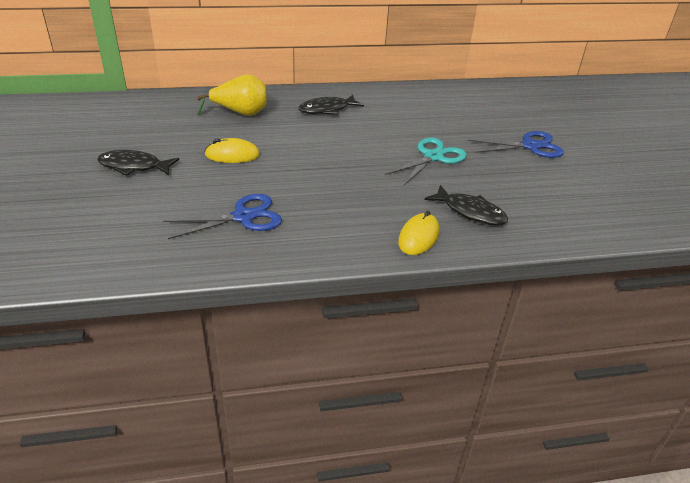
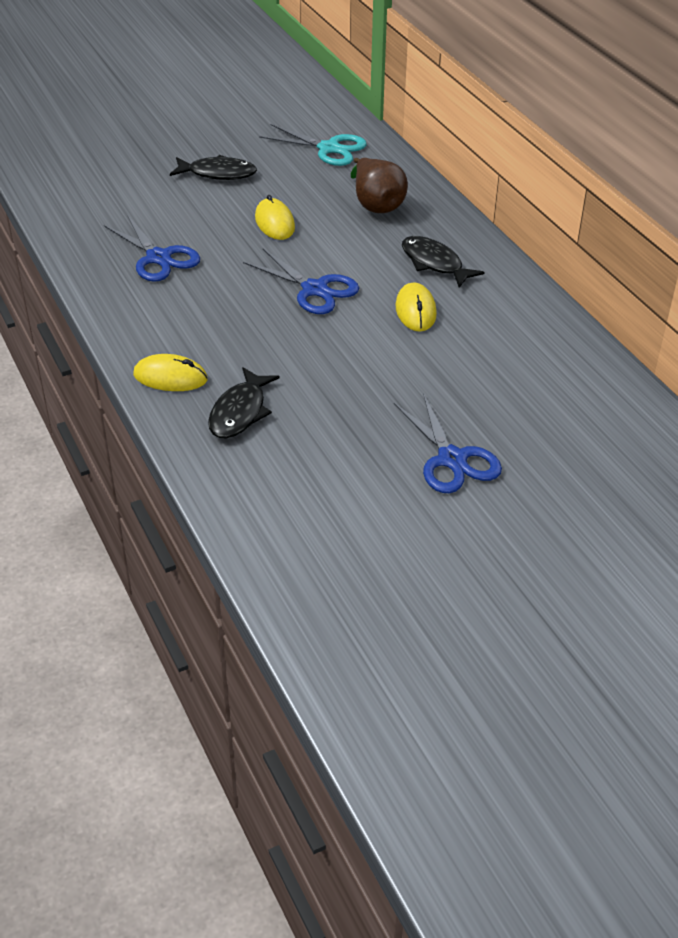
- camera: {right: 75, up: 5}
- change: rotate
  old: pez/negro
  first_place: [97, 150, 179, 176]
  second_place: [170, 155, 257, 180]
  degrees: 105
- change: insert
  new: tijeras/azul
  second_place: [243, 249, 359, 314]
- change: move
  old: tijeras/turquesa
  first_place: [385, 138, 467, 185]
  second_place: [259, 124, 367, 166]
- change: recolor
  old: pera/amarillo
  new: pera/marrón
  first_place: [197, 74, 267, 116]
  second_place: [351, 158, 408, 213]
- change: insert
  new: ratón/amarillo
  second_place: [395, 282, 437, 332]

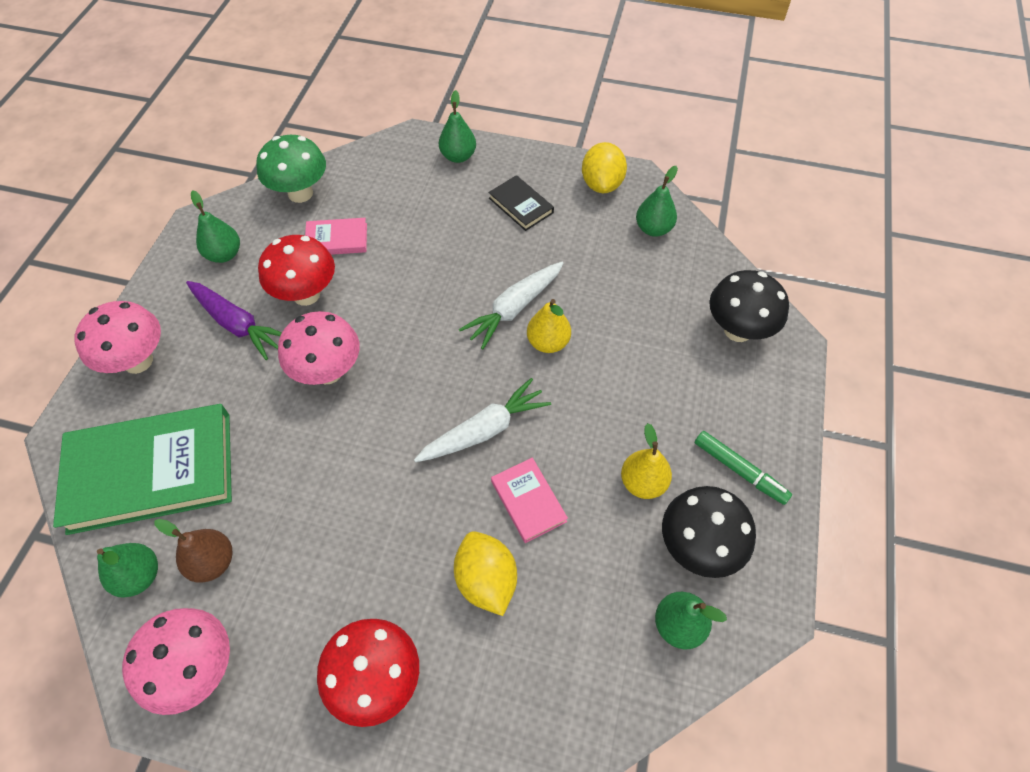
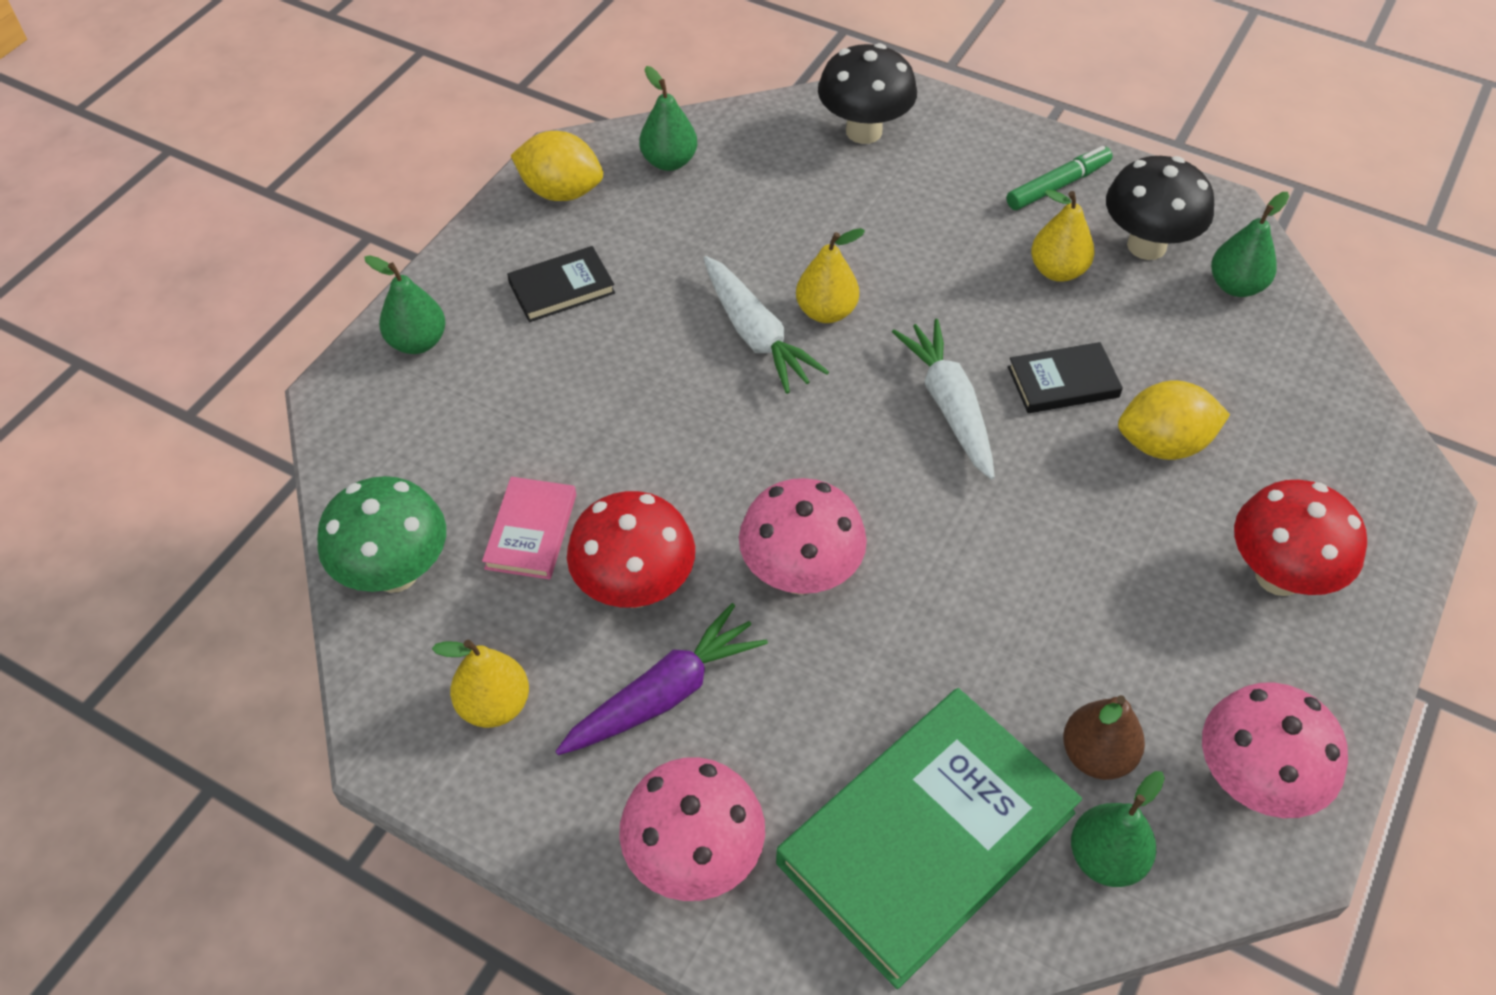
- camera: {right: -75, up: -5}
- change: recolor
  old: pera/verde
  new: pera/amarillo
  first_place: [191, 190, 240, 263]
  second_place: [432, 639, 529, 728]
- change: rotate
  old: libro/verde
  first_place: [53, 404, 232, 535]
  second_place: [776, 688, 1082, 989]
  degrees: 45
- change: recolor
  old: libro/rosa
  new: libro/negro
  first_place: [491, 458, 568, 543]
  second_place: [1008, 342, 1123, 413]

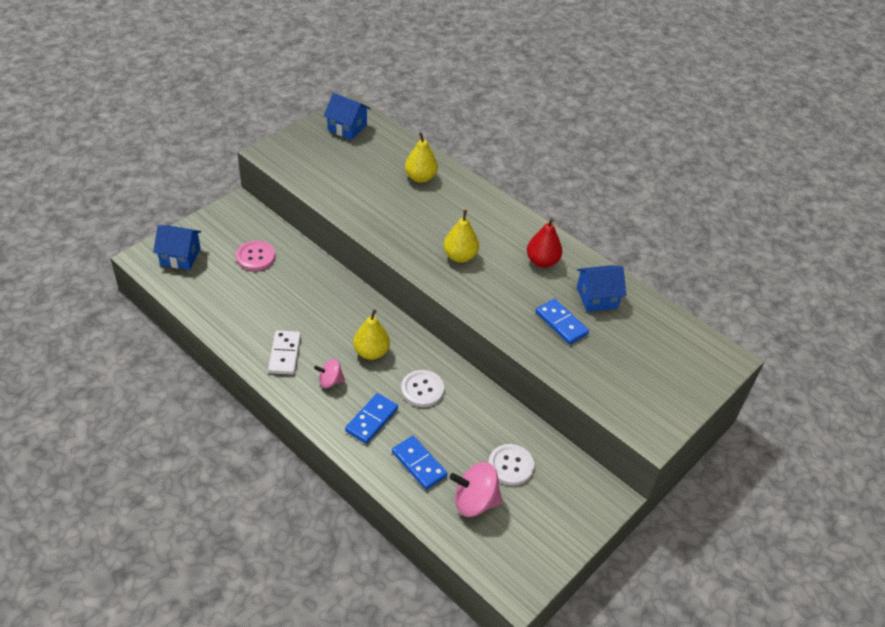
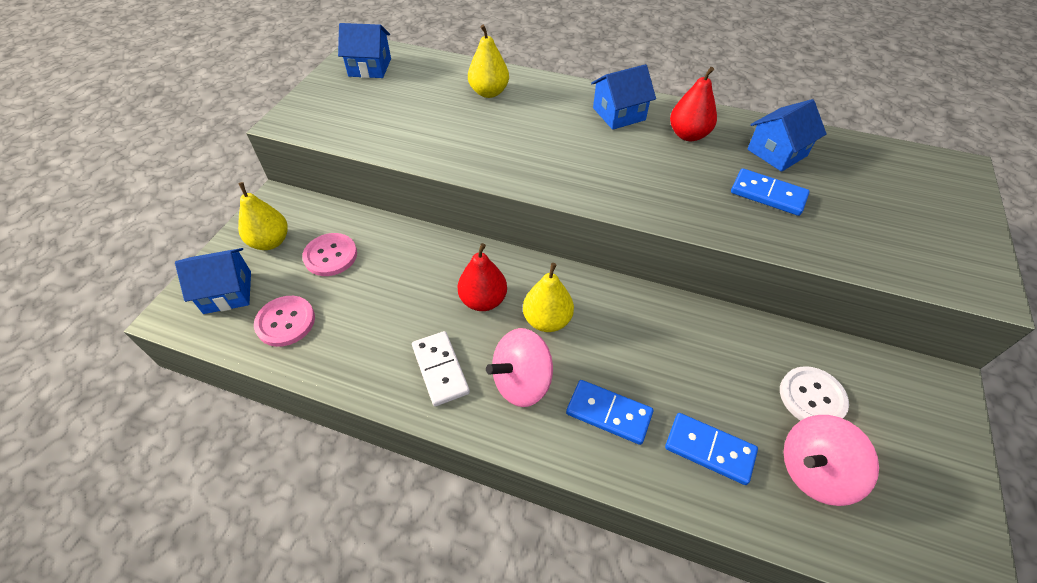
- camera: {right: -20, up: 5}
- change: move
  old: pera/amarillo
  first_place: [443, 210, 479, 263]
  second_place: [238, 182, 288, 250]
- change: insert
  new: botón/rosa
  second_place: [254, 296, 315, 347]
- change: insert
  new: pera/rojo
  second_place: [457, 243, 507, 311]
- change: resize
  old: peonza/rosa
  first_place: [314, 359, 345, 388]
  second_place: [486, 328, 553, 407]
  factor: 1.69
- change: rotate
  old: ficha de dominó/azul
  first_place: [345, 393, 398, 444]
  second_place: [566, 380, 653, 445]
  degrees: -75
- change: insert
  new: casa/azul
  second_place: [591, 64, 656, 130]
- change: delete
  old: botón/blanco
  first_place: [401, 370, 444, 407]

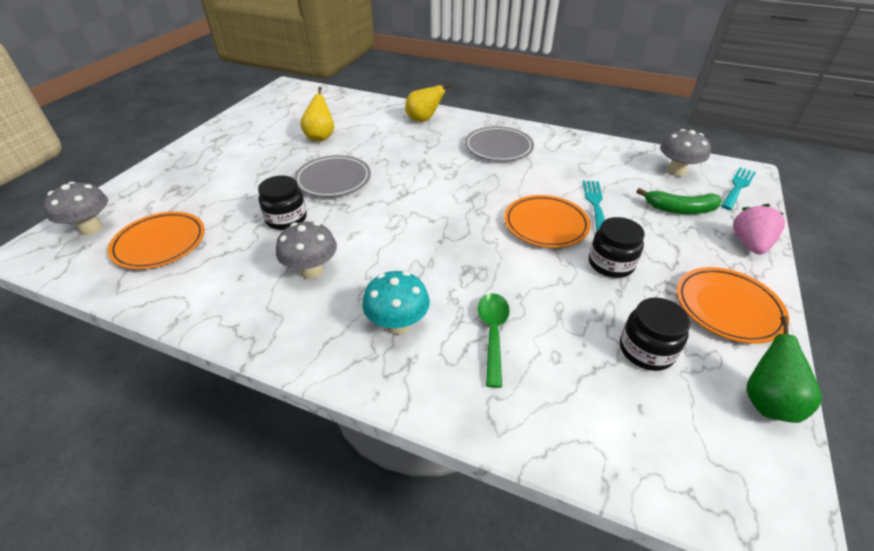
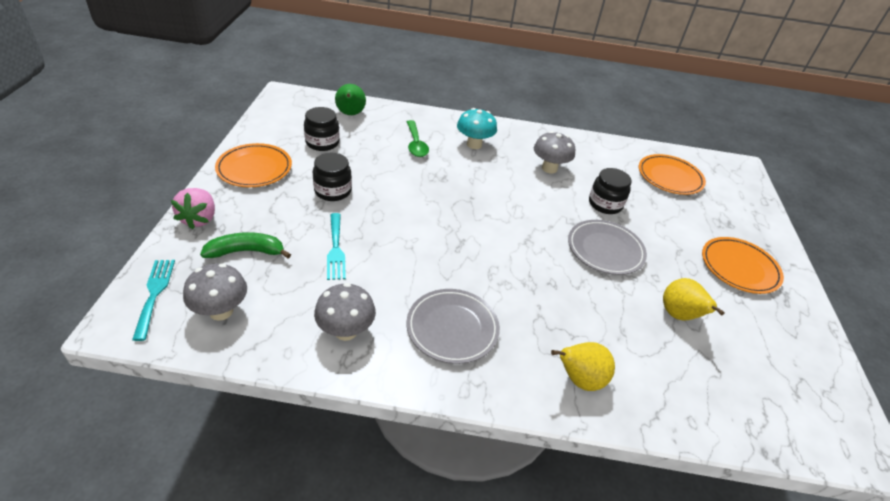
- camera: {right: 160, up: 0}
- change: rotate
  old: tenedor/turquesa
  first_place: [721, 167, 756, 210]
  second_place: [132, 260, 175, 341]
  degrees: 150
- change: move
  old: seta/gris
  first_place: [44, 182, 108, 235]
  second_place: [314, 283, 376, 341]
- change: move
  old: pera/verde
  first_place: [746, 316, 822, 423]
  second_place: [335, 84, 366, 115]
- change: move
  old: plato/naranja
  first_place: [504, 195, 591, 248]
  second_place: [702, 237, 784, 294]

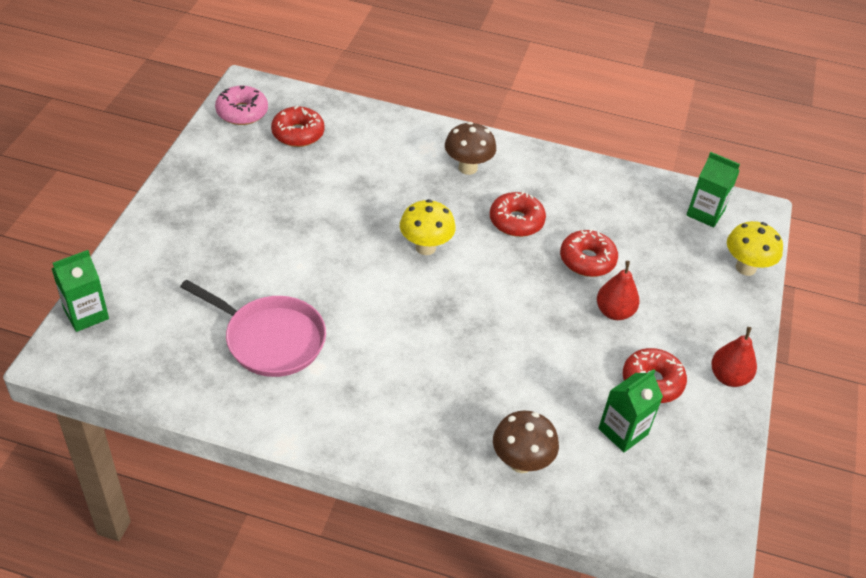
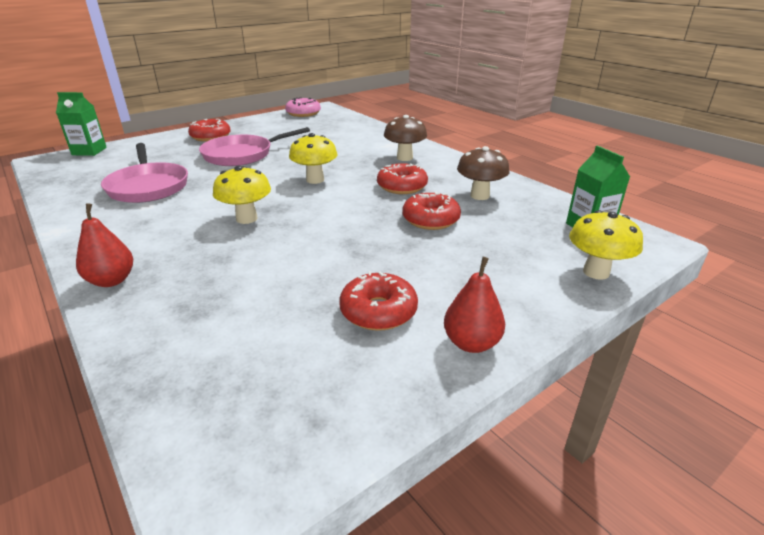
- camera: {right: 40, up: -15}
- change: move
  old: pera/rojo
  first_place: [597, 261, 640, 320]
  second_place: [76, 203, 133, 287]
- change: move
  old: rosquilla/rojo
  first_place: [271, 106, 325, 147]
  second_place: [188, 119, 231, 142]
- change: insert
  new: sartén/rosa
  second_place: [199, 127, 310, 166]
- change: insert
  new: seta/amarillo
  second_place: [213, 166, 271, 224]
- change: move
  old: seta/marrón
  first_place: [493, 410, 559, 473]
  second_place: [457, 146, 509, 200]
- change: delete
  old: cartón de leche/verde
  first_place: [598, 369, 663, 452]

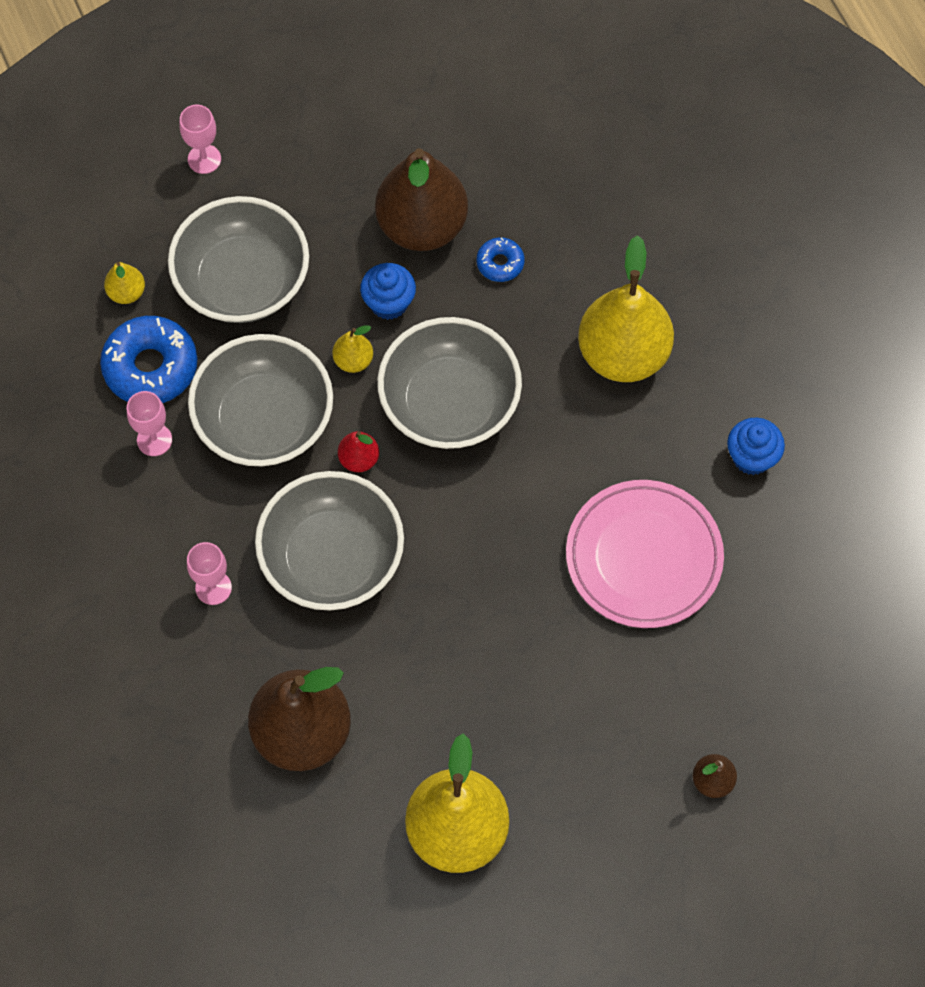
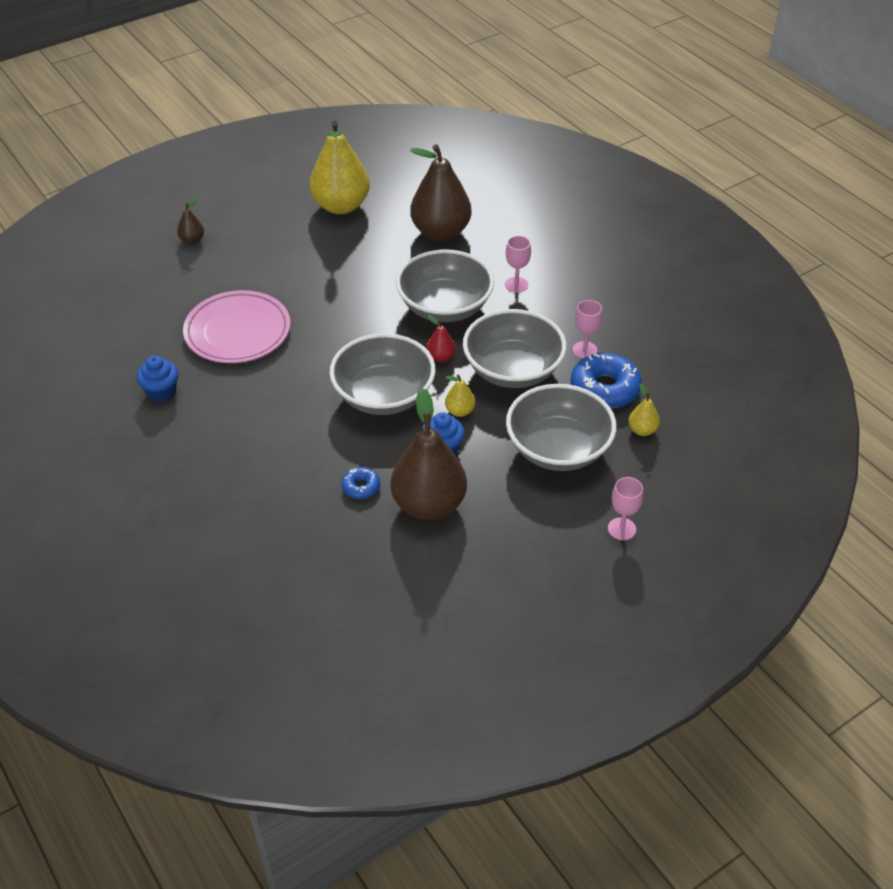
- camera: {right: 170, up: -20}
- change: delete
  old: pera/amarillo
  first_place: [578, 235, 674, 382]

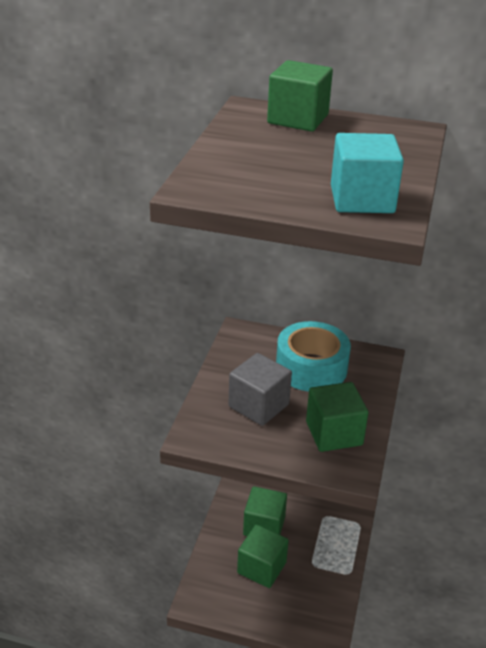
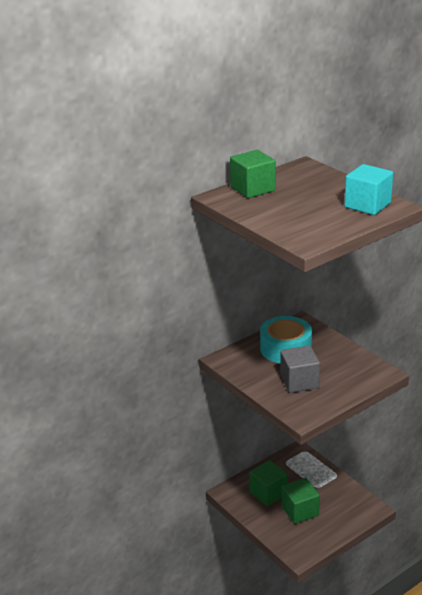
- camera: {right: -50, up: -5}
- change: delete
  old: cubo/verde
  first_place: [306, 382, 368, 452]

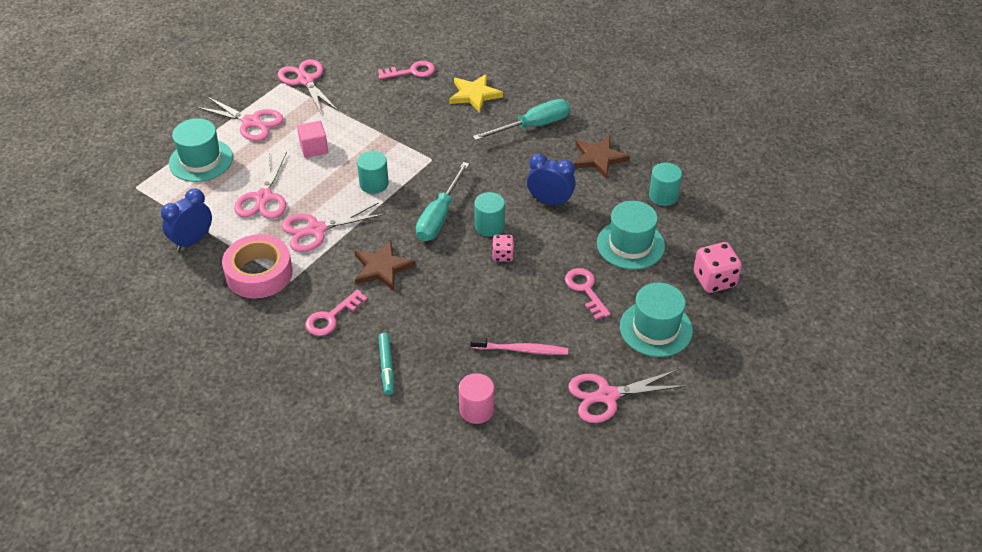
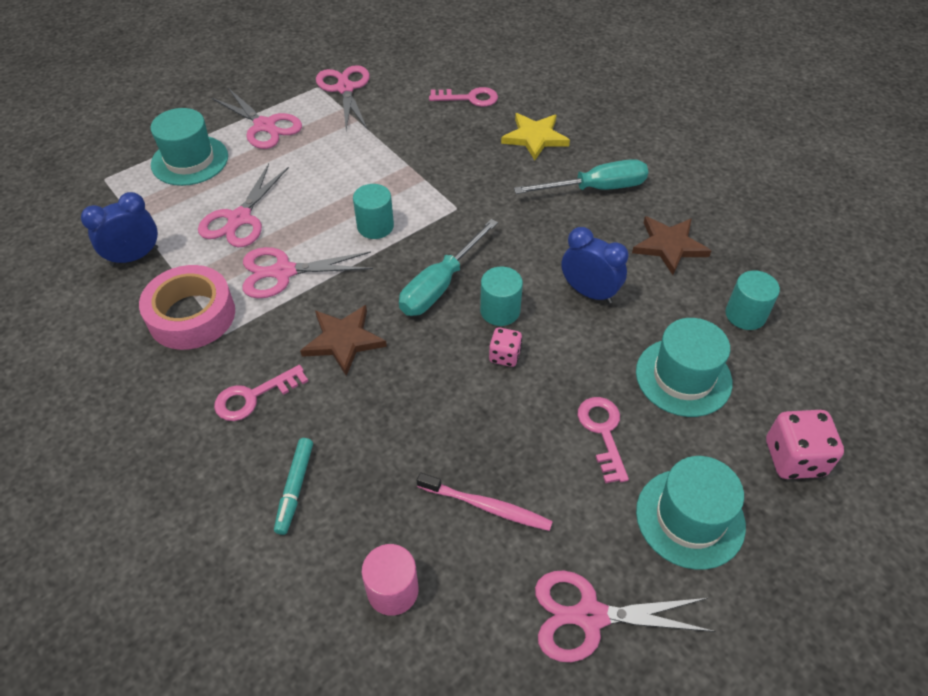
- camera: {right: 15, up: 5}
- change: delete
  old: cubo/rosa
  first_place: [297, 121, 328, 158]

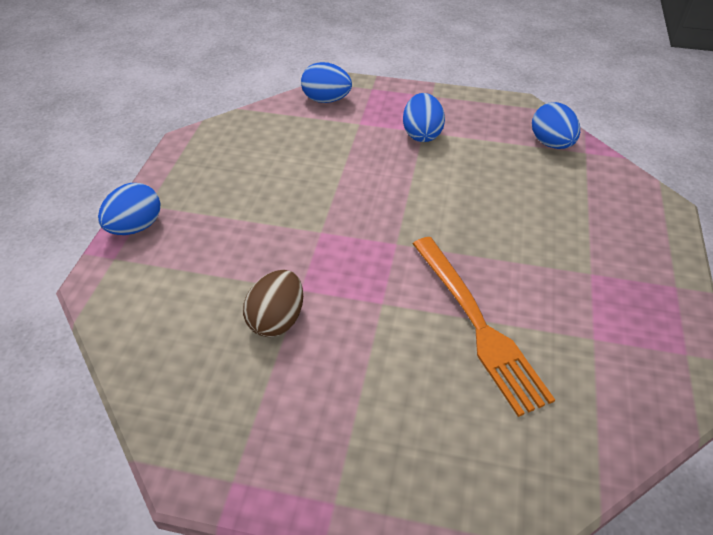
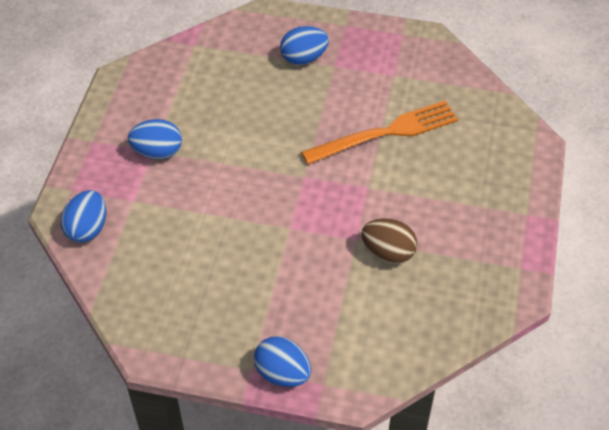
- camera: {right: -90, up: 5}
- change: move
  old: huevo/azul
  first_place: [532, 102, 580, 149]
  second_place: [280, 26, 329, 65]

